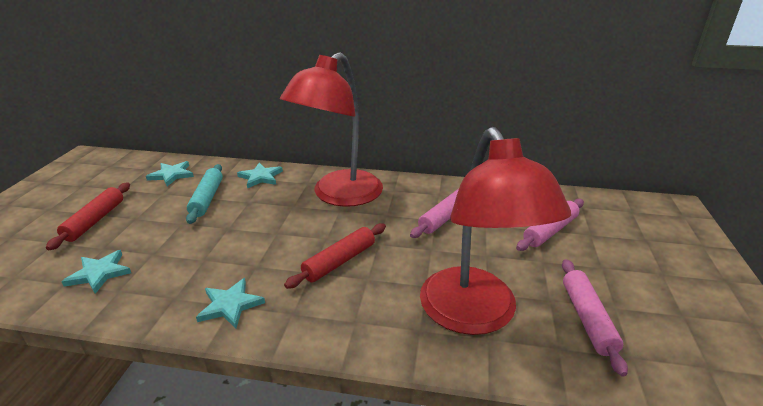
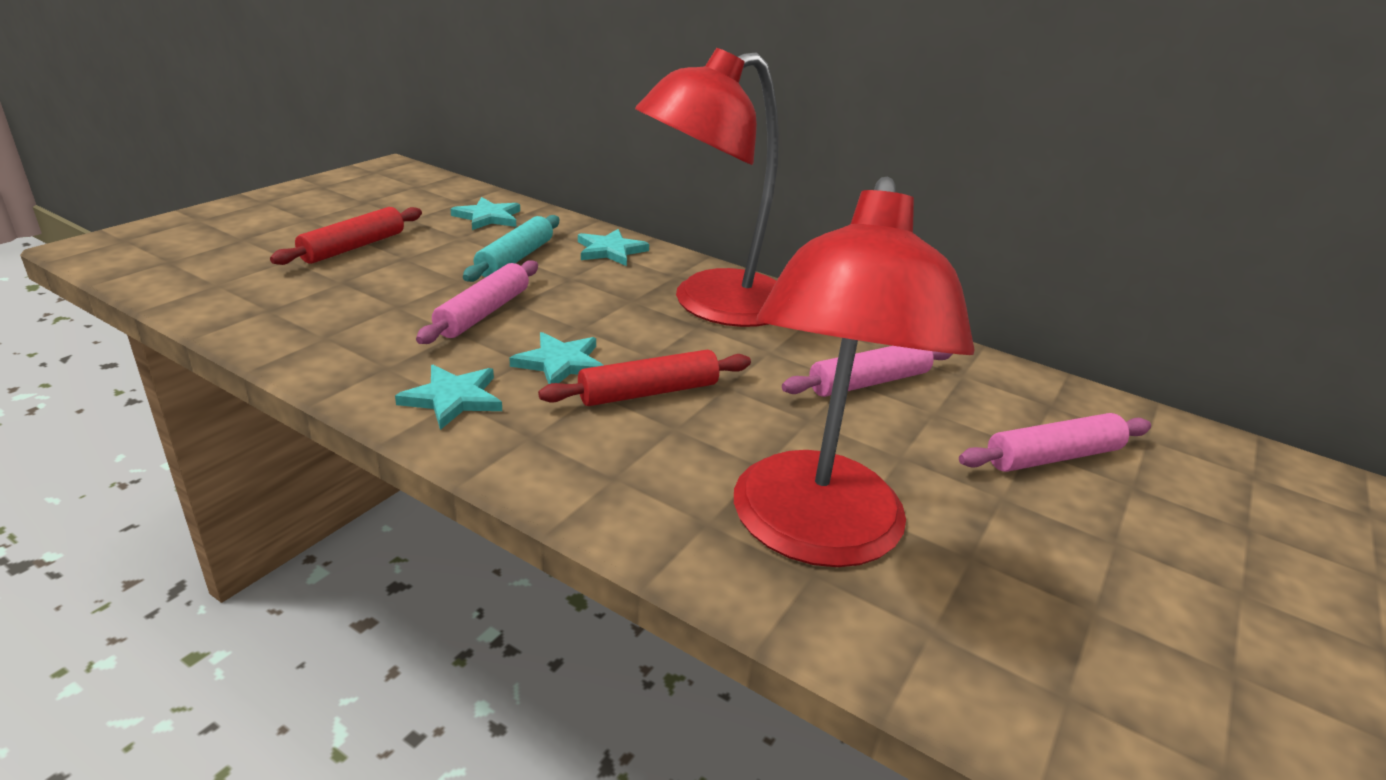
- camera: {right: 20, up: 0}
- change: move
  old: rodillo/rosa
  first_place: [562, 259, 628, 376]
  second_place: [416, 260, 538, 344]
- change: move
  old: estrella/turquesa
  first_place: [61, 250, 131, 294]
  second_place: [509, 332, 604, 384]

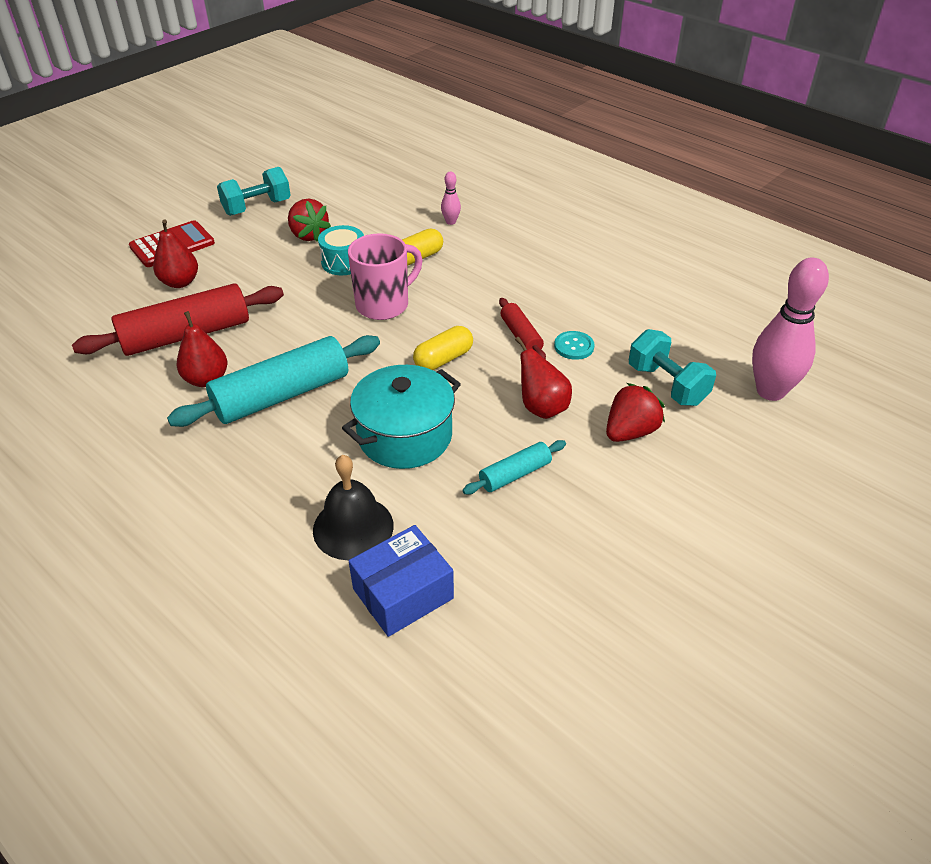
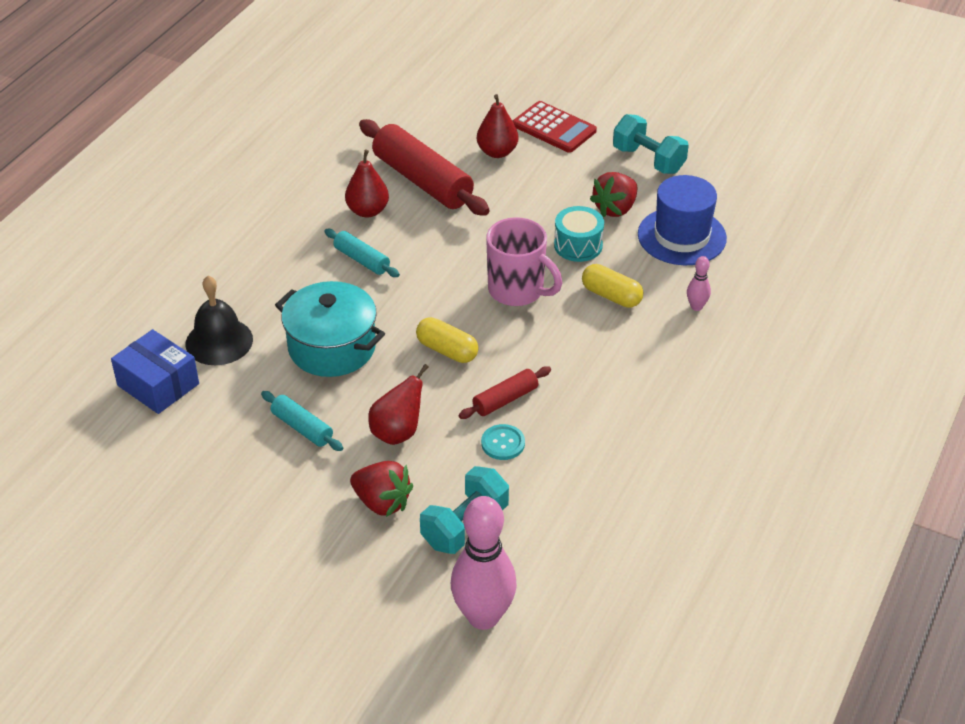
- camera: {right: 75, up: 0}
- change: resize
  old: rodillo/turquesa
  first_place: [167, 335, 380, 427]
  second_place: [324, 229, 400, 277]
  factor: 0.5
- change: insert
  new: sombrero/azul
  second_place: [638, 175, 727, 265]

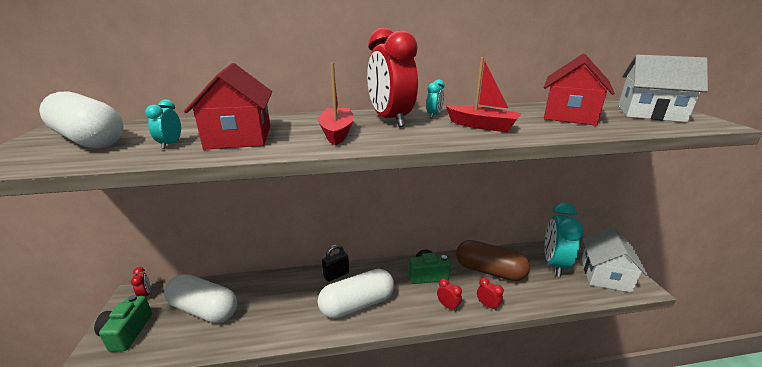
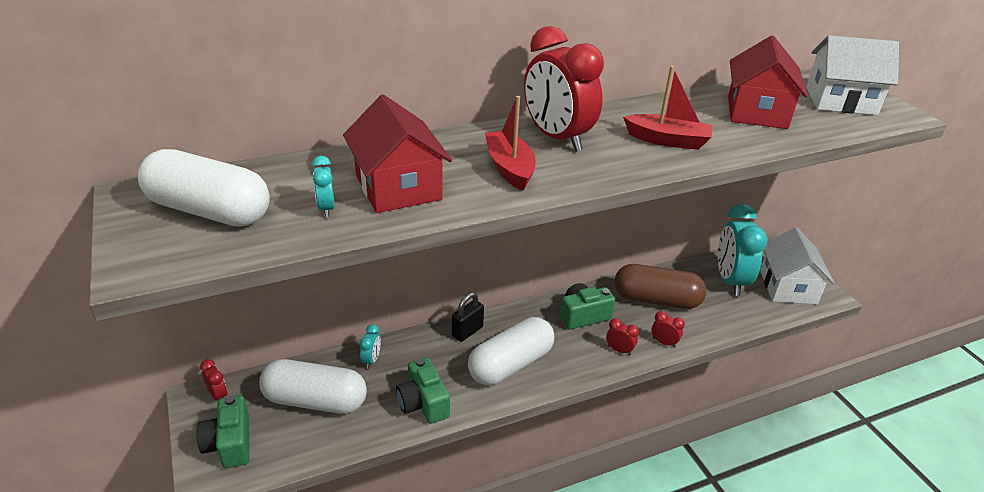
- camera: {right: -15, up: 10}
- change: move
  old: despertador/turquesa
  first_place: [426, 80, 445, 118]
  second_place: [360, 324, 381, 369]
- change: insert
  new: cámara/verde
  second_place: [396, 358, 450, 424]

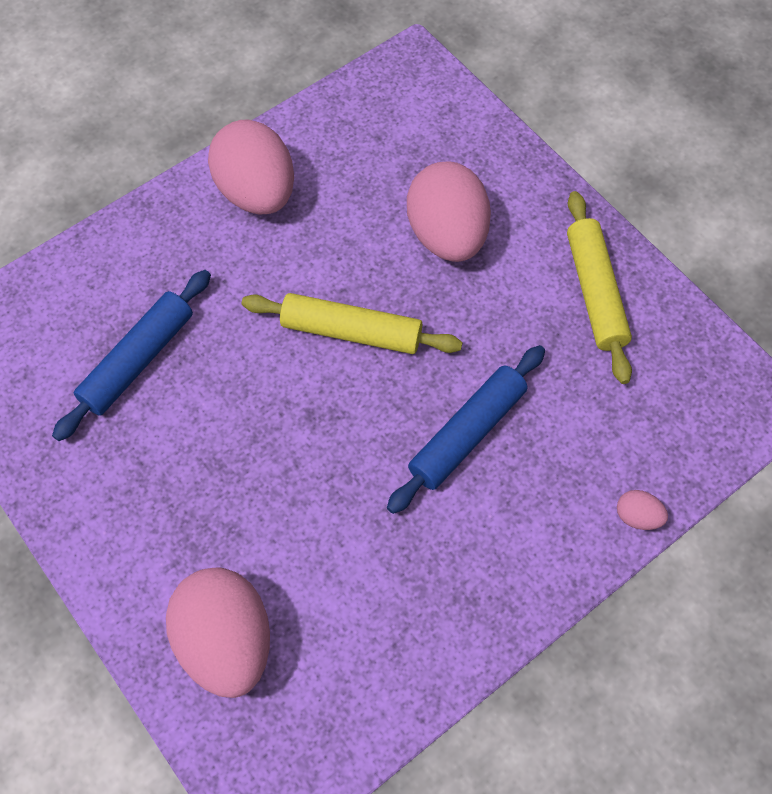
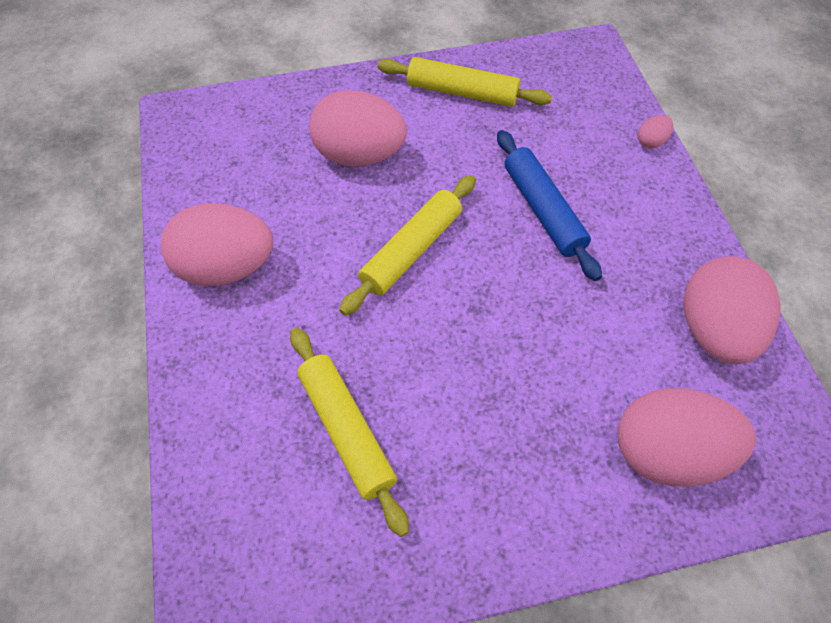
- camera: {right: -65, up: -5}
- change: recolor
  old: rodillo/azul
  new: rodillo/amarillo
  first_place: [52, 270, 211, 441]
  second_place: [290, 328, 409, 537]
- change: insert
  new: huevo/rosa
  second_place: [684, 256, 781, 364]

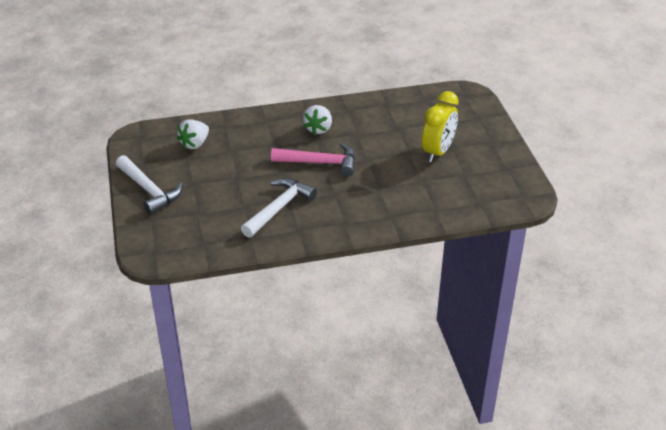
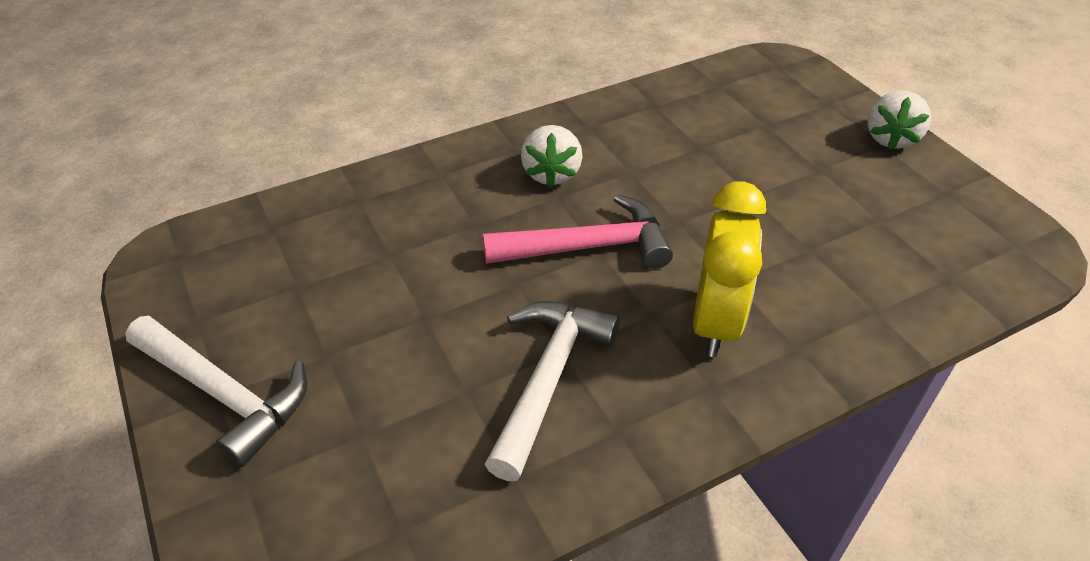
- camera: {right: -15, up: 5}
- change: move
  old: despertador/amarillo
  first_place: [422, 91, 459, 162]
  second_place: [693, 181, 766, 357]
- change: move
  old: fresa/blanco
  first_place: [177, 119, 209, 149]
  second_place: [868, 90, 931, 150]

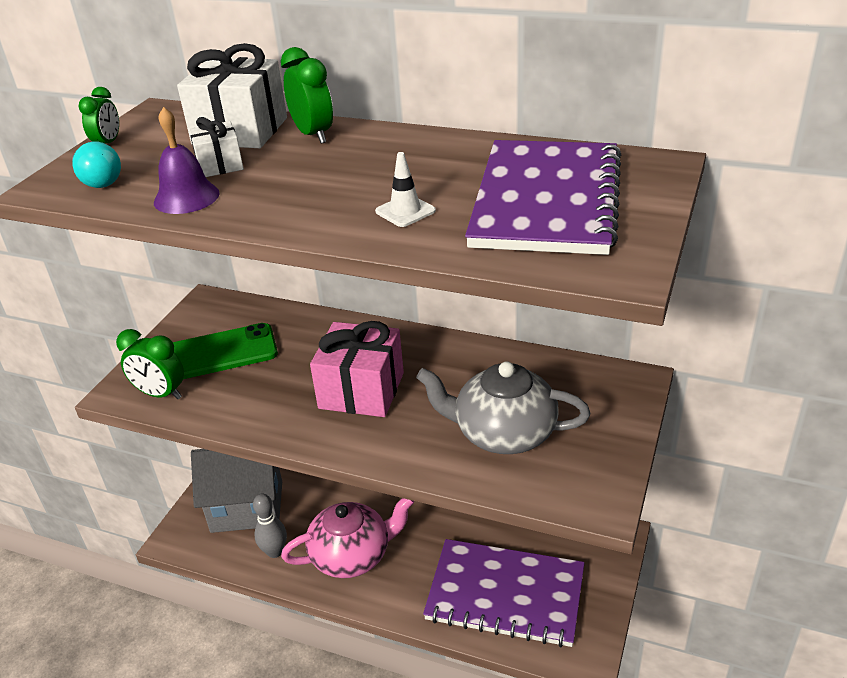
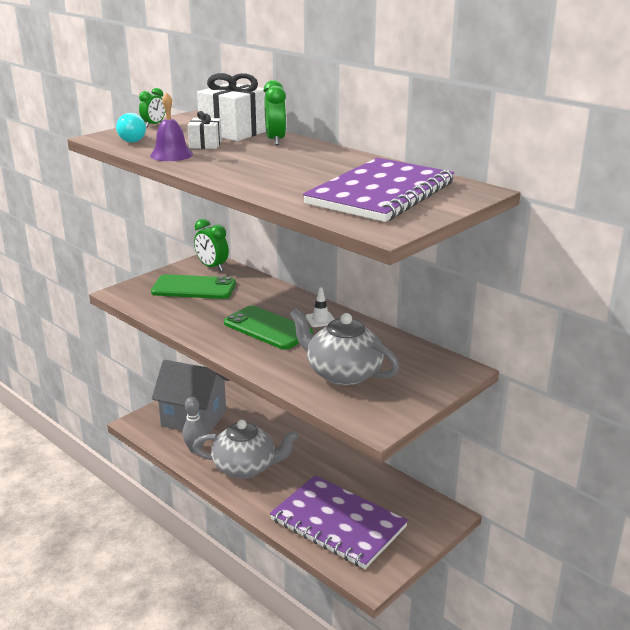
- camera: {right: 20, up: -10}
- change: recolor
  old: tetera/rosa
  new: tetera/gris
  first_place: [281, 498, 414, 578]
  second_place: [193, 420, 299, 479]
- change: move
  old: despertador/verde
  first_place: [116, 329, 184, 399]
  second_place: [194, 219, 229, 271]
- change: replace
  old: regalo/rosa
  new: móvil/verde
  first_place: [310, 321, 404, 417]
  second_place: [224, 306, 313, 350]
- change: move
  old: cono de tráfico/blanco
  first_place: [375, 152, 436, 227]
  second_place: [305, 287, 335, 327]

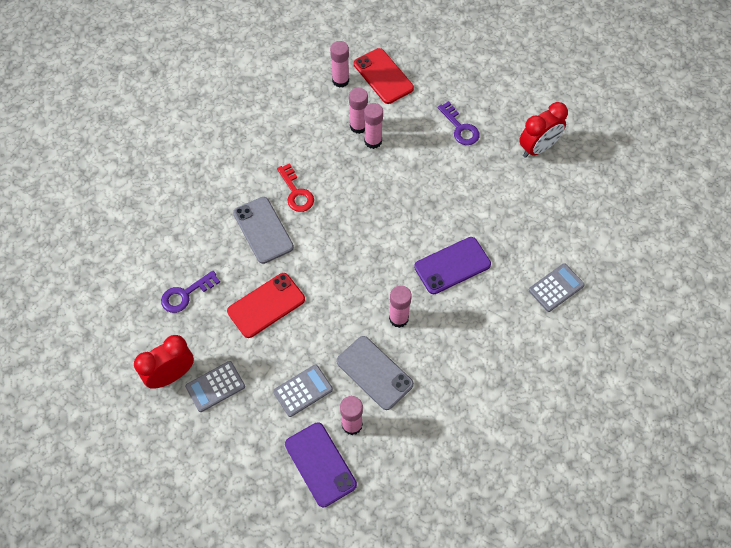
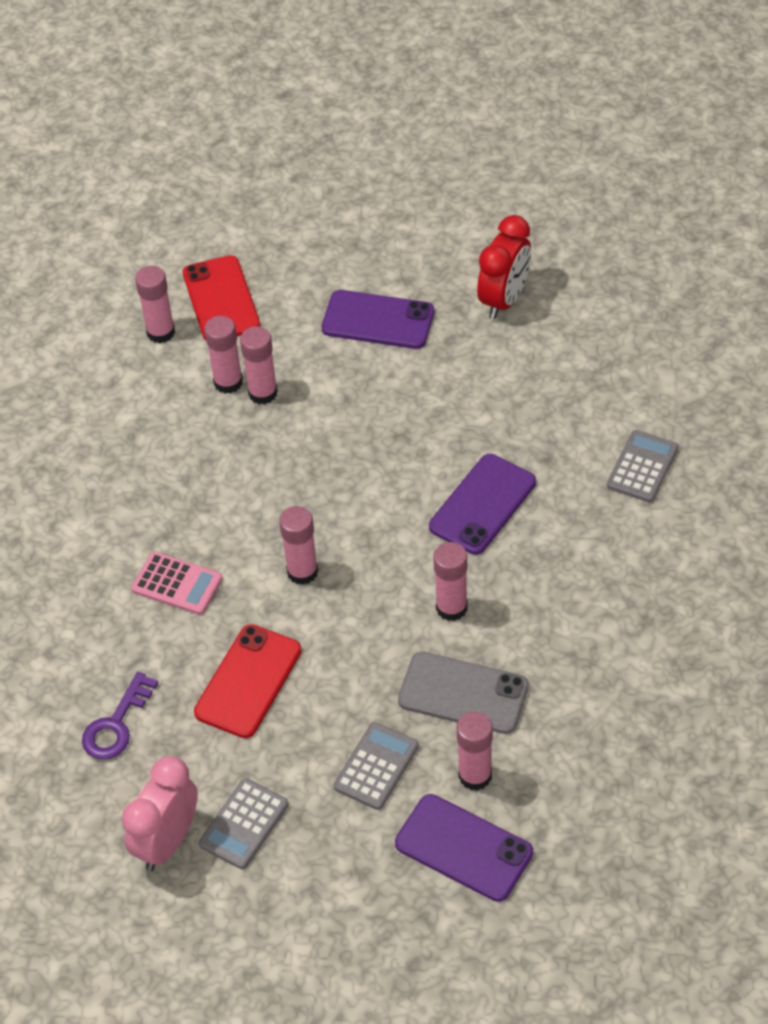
- camera: {right: -25, up: -10}
- change: recolor
  old: despertador/rojo
  new: despertador/rosa
  first_place: [134, 335, 194, 389]
  second_place: [122, 756, 198, 871]
- change: replace
  old: móvil/gris
  new: calculadora/rosa
  first_place: [233, 197, 294, 264]
  second_place: [131, 552, 223, 615]
- change: rotate
  old: móvil/rojo
  first_place: [354, 48, 414, 104]
  second_place: [183, 255, 260, 341]
  degrees: 45
- change: insert
  new: barra de pegamento/rosa
  second_place: [279, 506, 318, 585]
- change: replace
  old: llave/morado
  new: móvil/morado
  first_place: [438, 101, 480, 145]
  second_place: [322, 290, 434, 349]
- change: delete
  old: llave/rojo
  first_place: [277, 163, 314, 212]

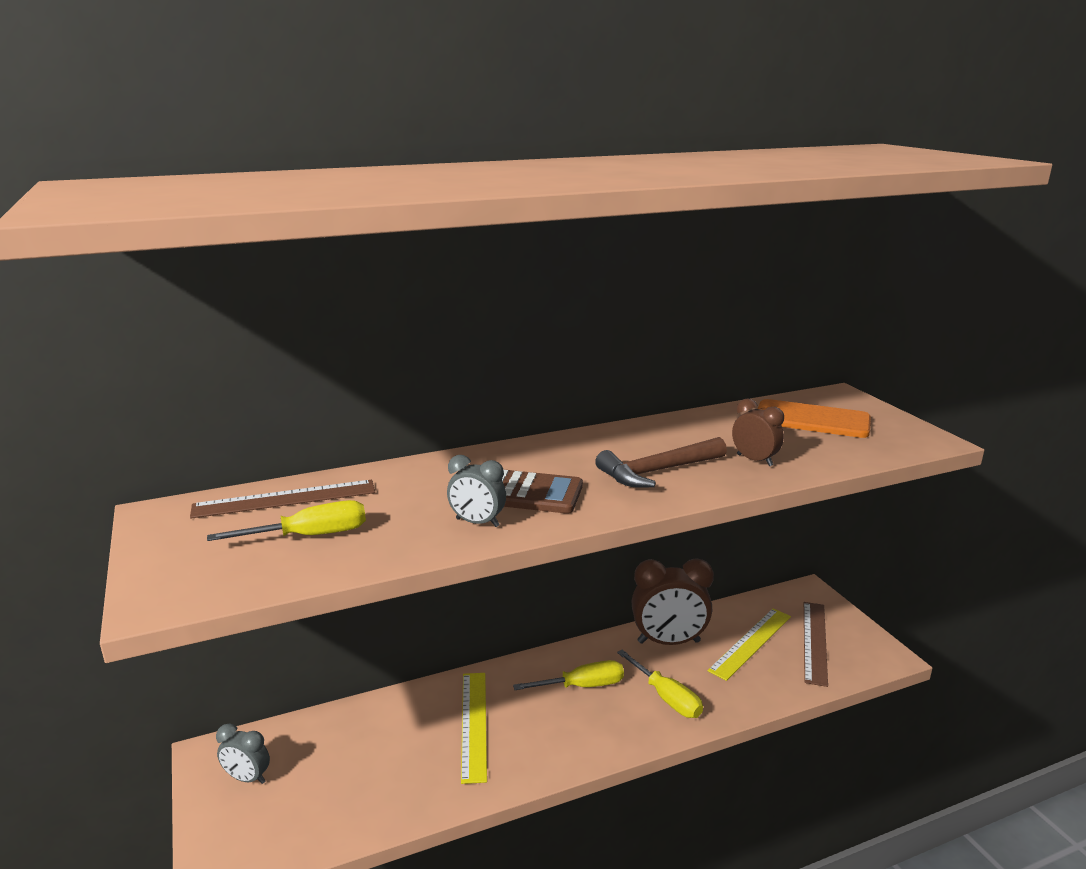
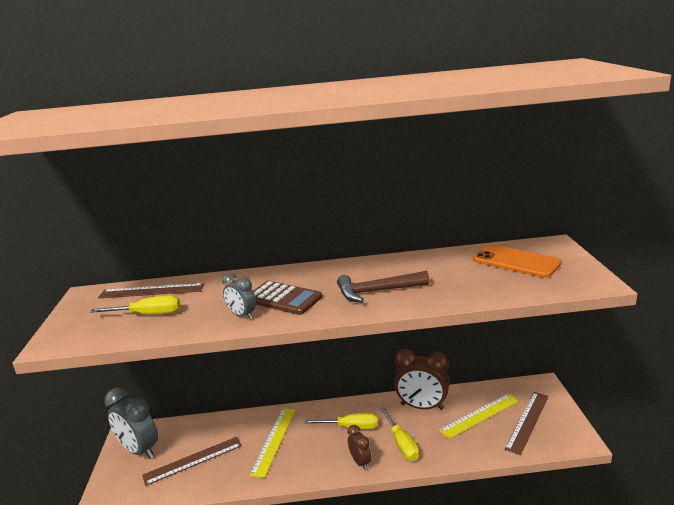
- camera: {right: 20, up: 0}
- change: resize
  old: despertador/gris
  first_place: [216, 723, 270, 784]
  second_place: [105, 388, 158, 459]
  factor: 1.87
- change: insert
  new: regla/marrón
  second_place: [142, 437, 242, 486]
- change: move
  old: despertador/marrón
  first_place: [732, 399, 784, 466]
  second_place: [347, 425, 372, 470]

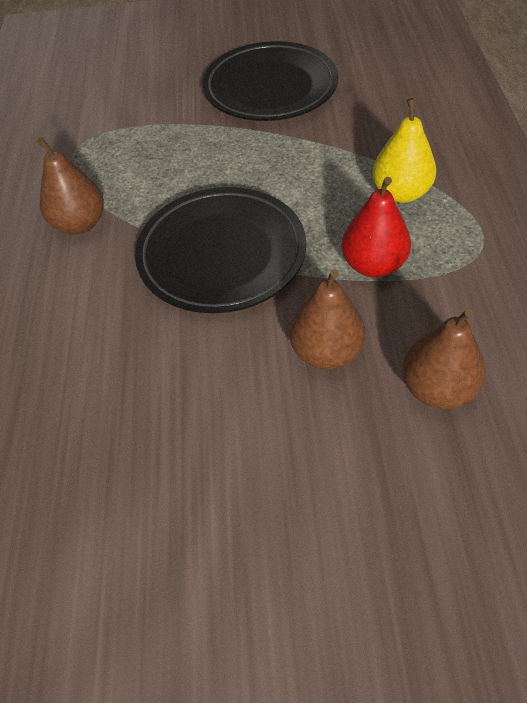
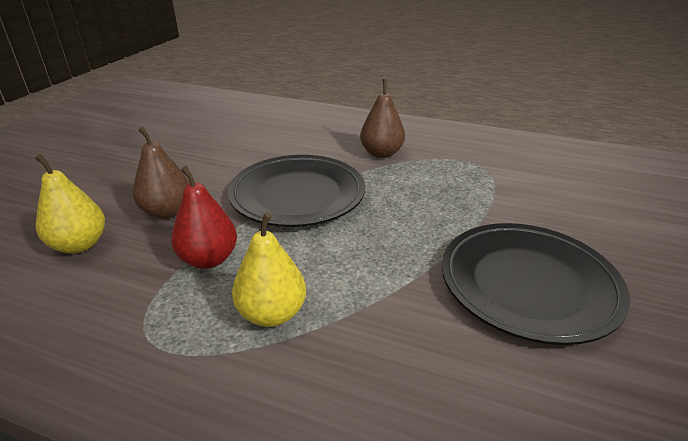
- camera: {right: 110, up: -20}
- change: recolor
  old: pera/marrón
  new: pera/amarillo
  first_place: [402, 309, 486, 409]
  second_place: [35, 154, 105, 254]

